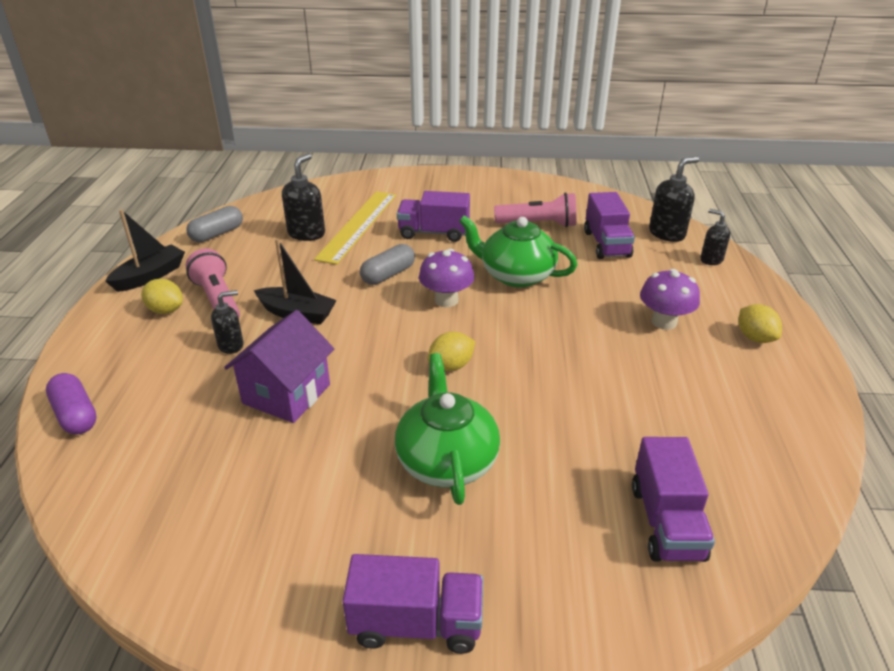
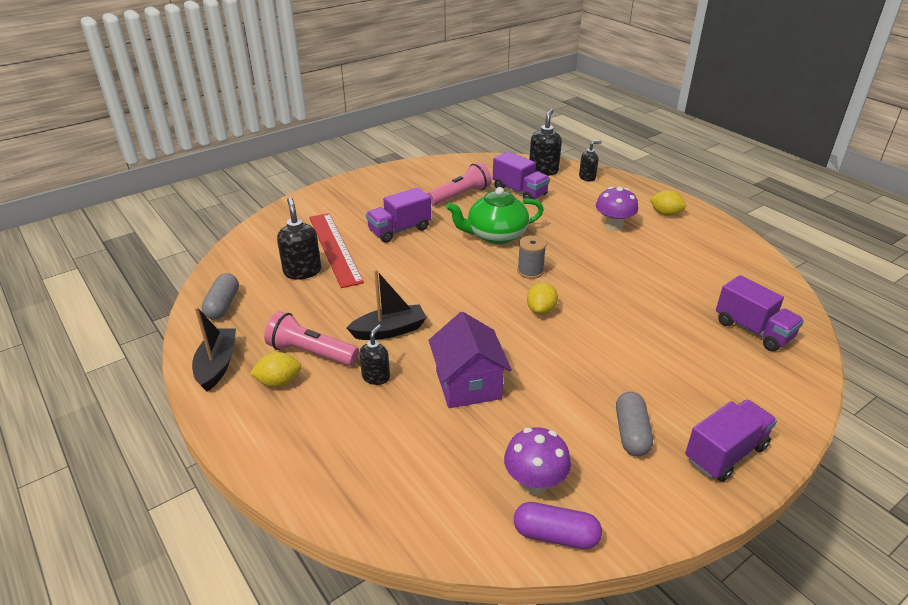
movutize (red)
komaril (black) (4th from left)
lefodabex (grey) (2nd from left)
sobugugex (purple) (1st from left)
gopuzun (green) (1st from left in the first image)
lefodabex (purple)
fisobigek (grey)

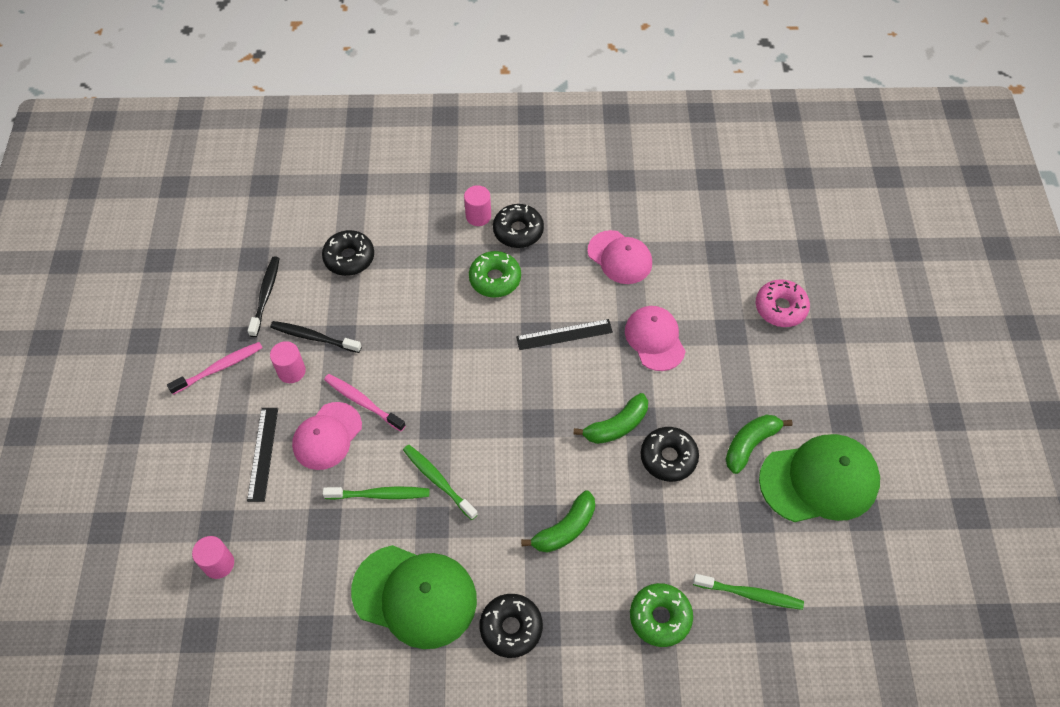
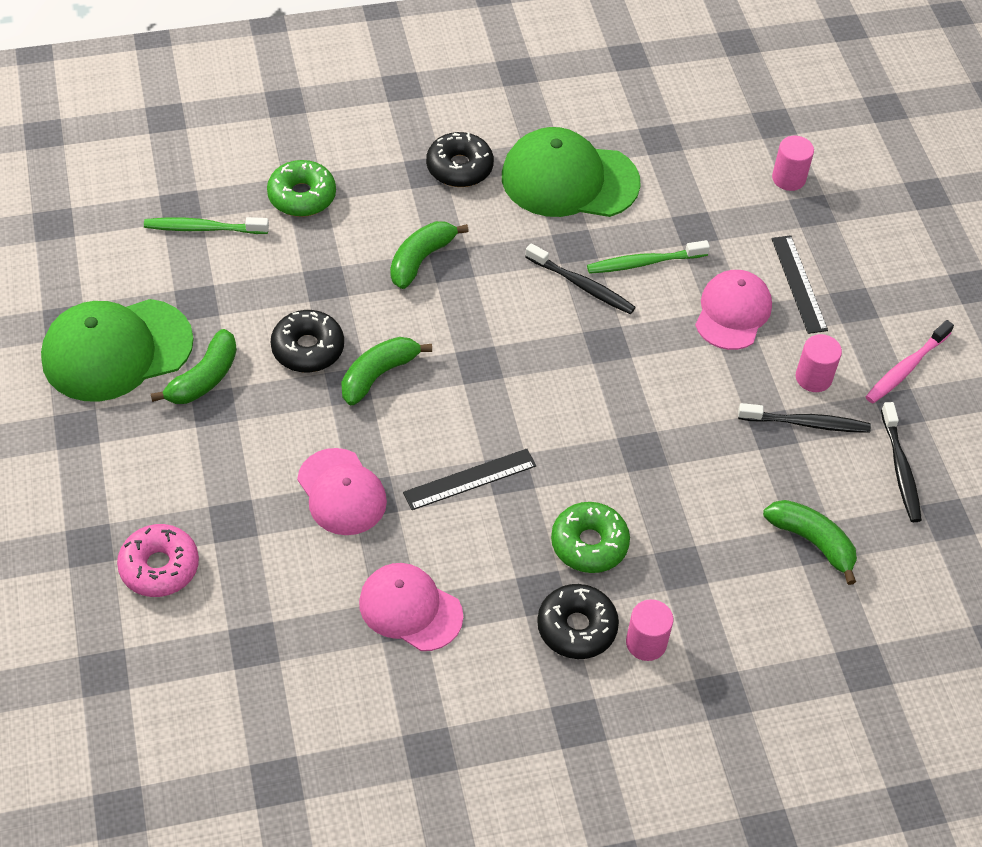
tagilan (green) (4th from left)
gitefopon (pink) (2nd from left in the first image)
gitefopon (black) (1st from left)

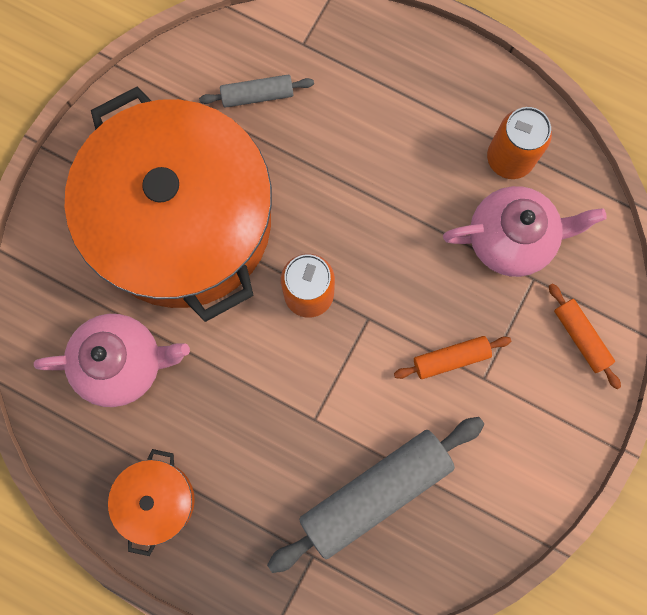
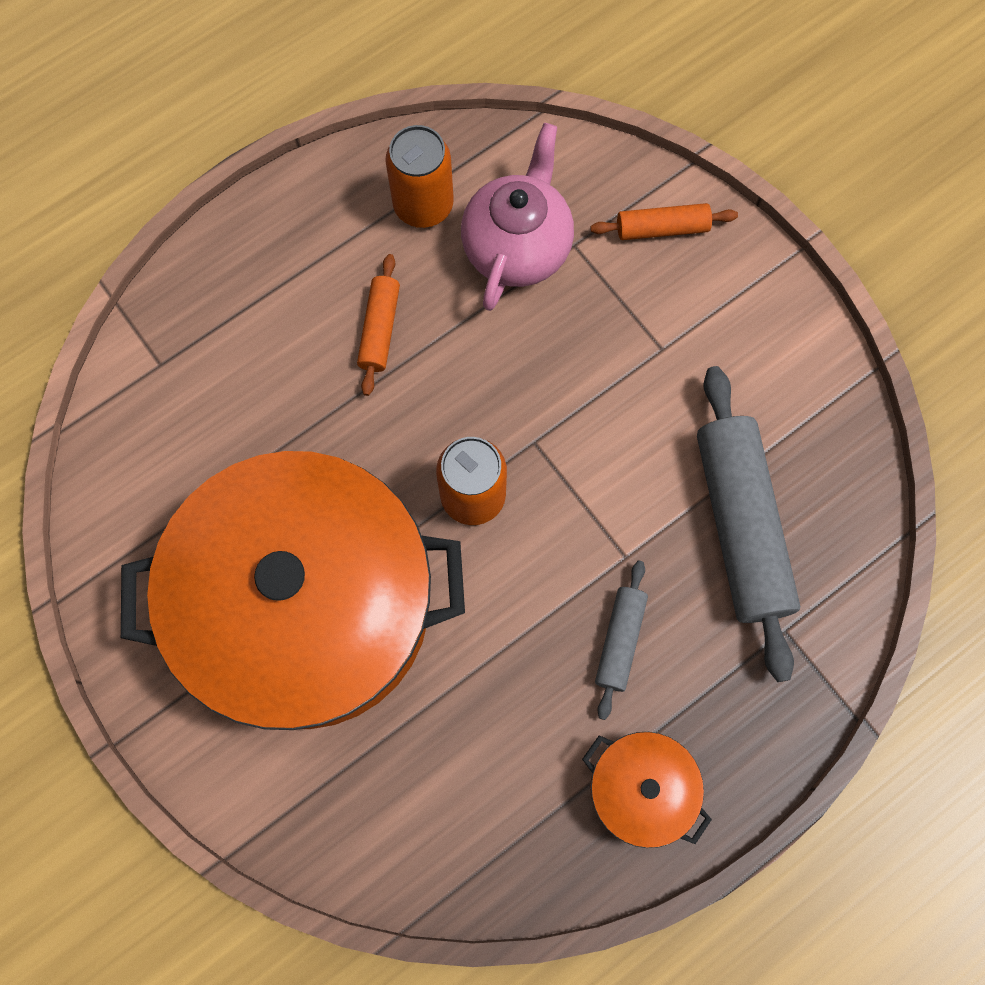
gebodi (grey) (1st from left)
gopuzun (pink) (1st from left in the first image)
gebodi (orange) (1st from left)

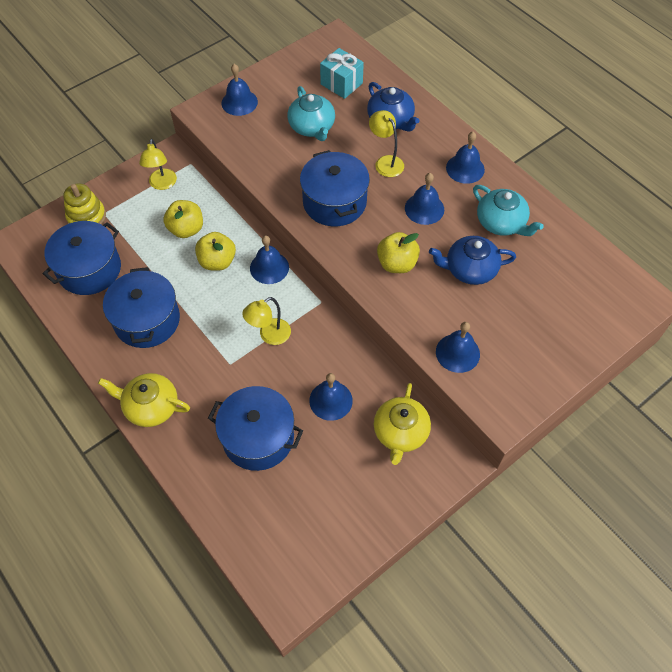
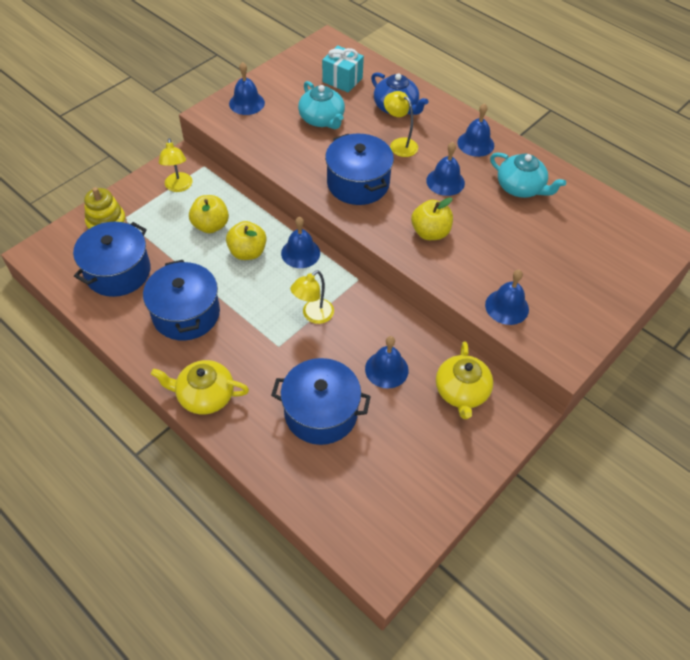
gopuzun (blue) (2nd from left in the first image)

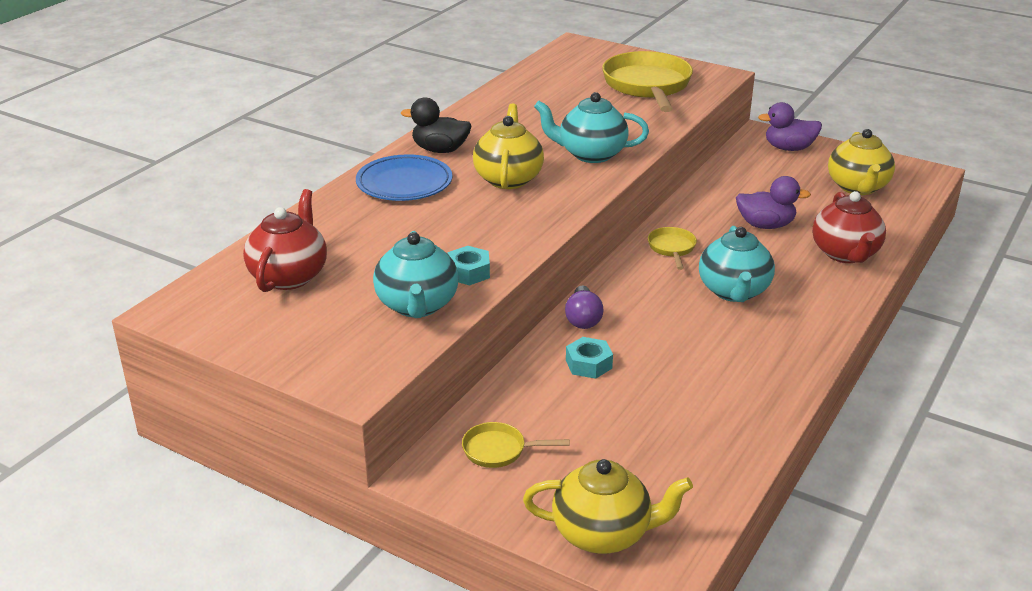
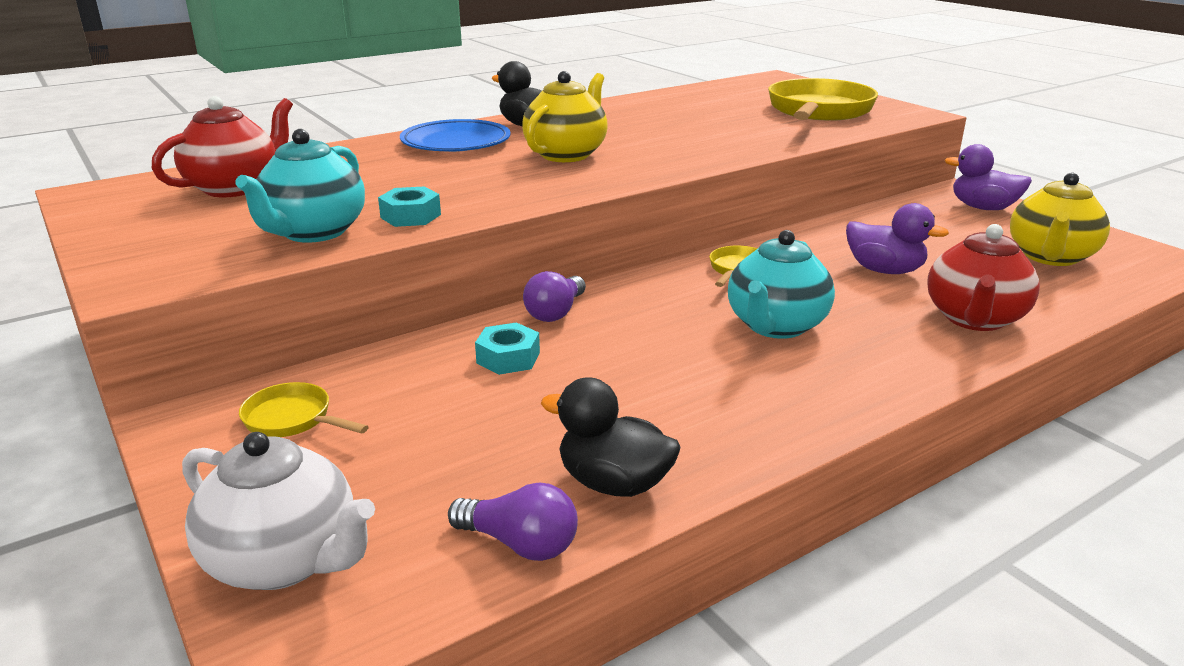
gopuzun (turquoise) (2nd from left in the first image)
gopuzun (white)
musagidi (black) (2nd from left)
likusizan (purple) (1st from left)

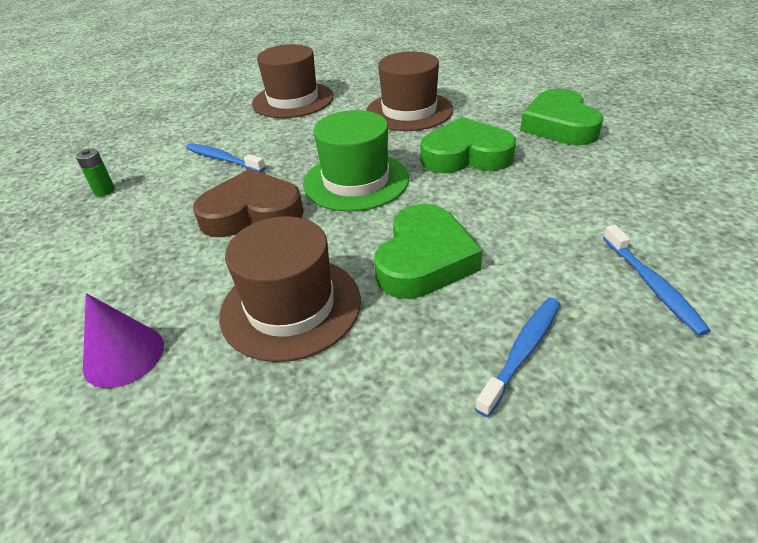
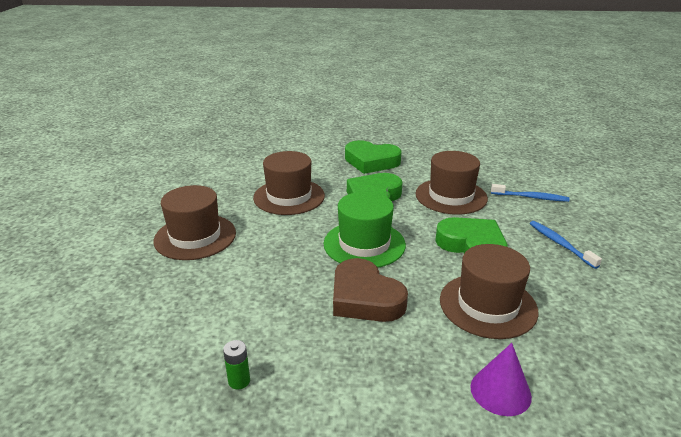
gitefopon (blue) (1st from left in the first image)
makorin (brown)
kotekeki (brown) (3rd from left)

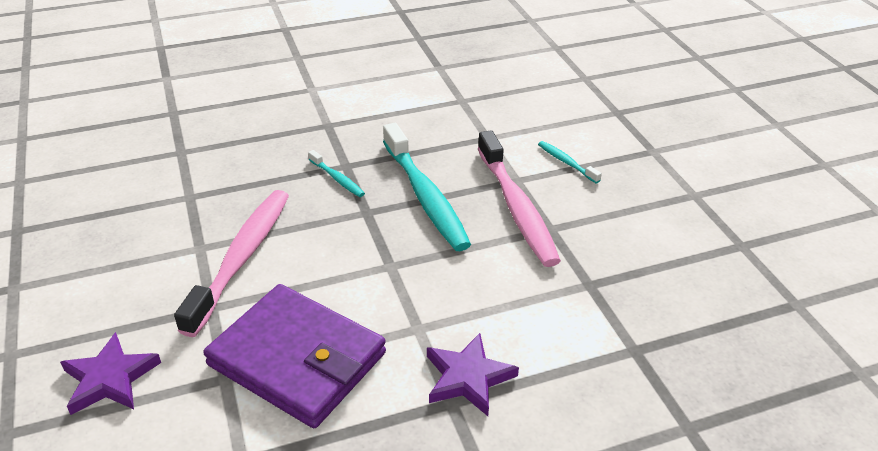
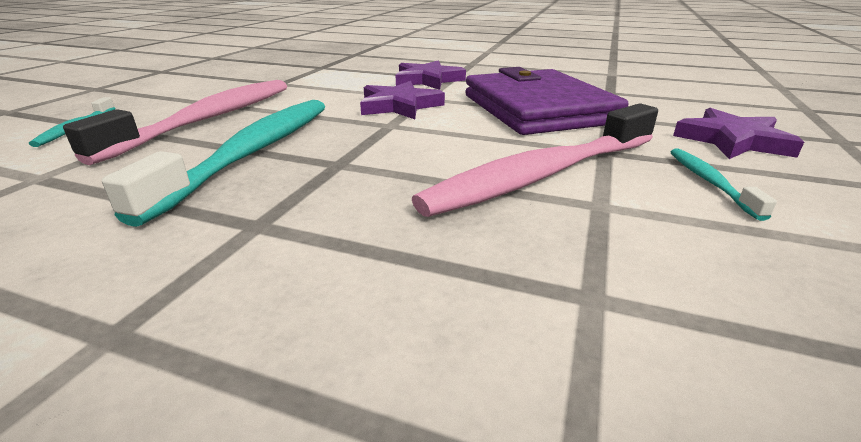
gitefopon (turquoise) (3rd from left)
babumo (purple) (1st from left)

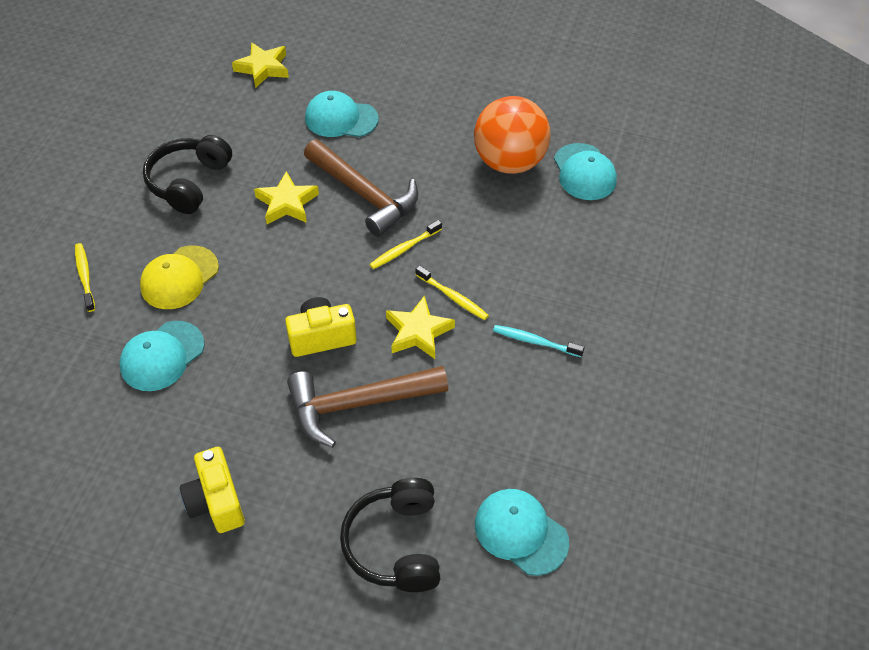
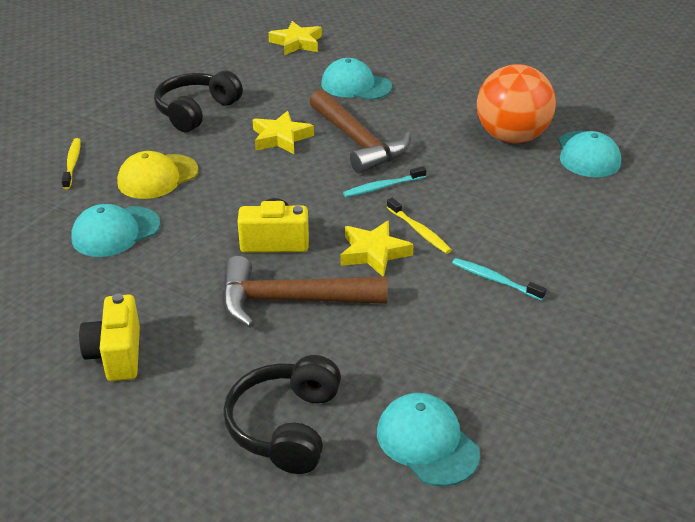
gitefopon (turquoise) (1st from left)

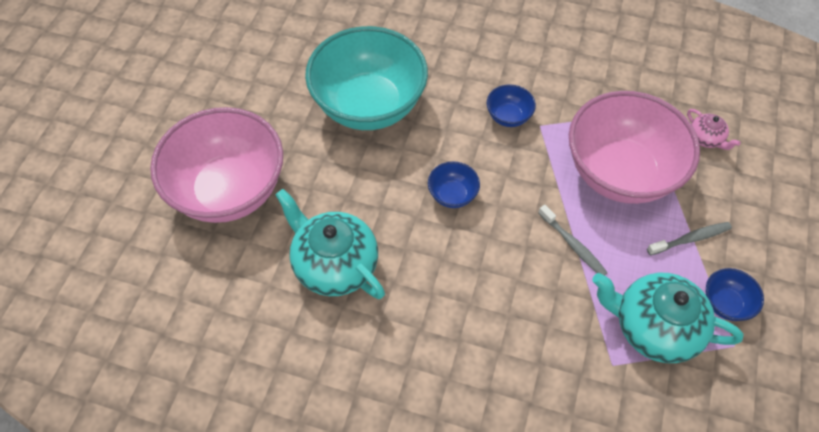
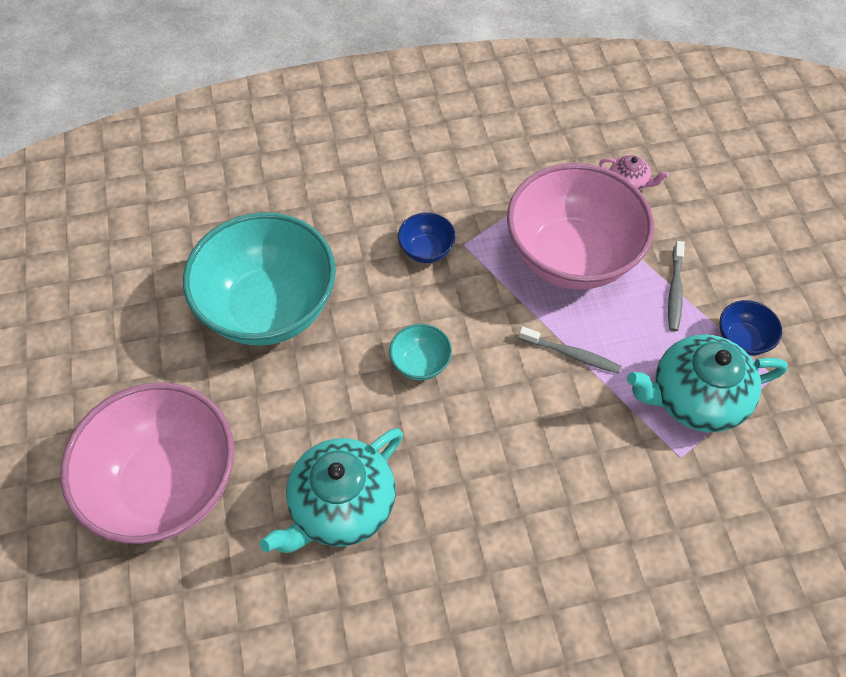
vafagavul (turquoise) (2nd from left)
gopuzun (turquoise) (1st from left)
gitefopon (grey) (2nd from left)

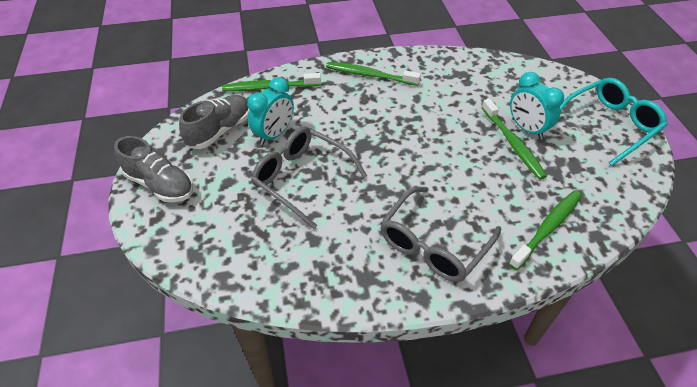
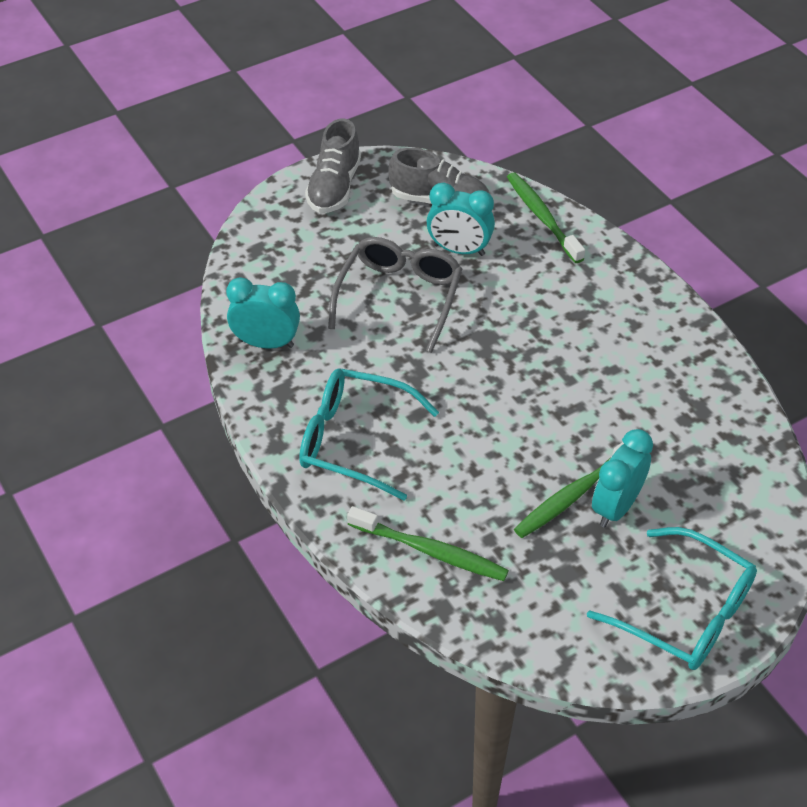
gitefopon (green) (2nd from left in the first image)
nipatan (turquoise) (1st from left)
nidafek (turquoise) (1st from left)

